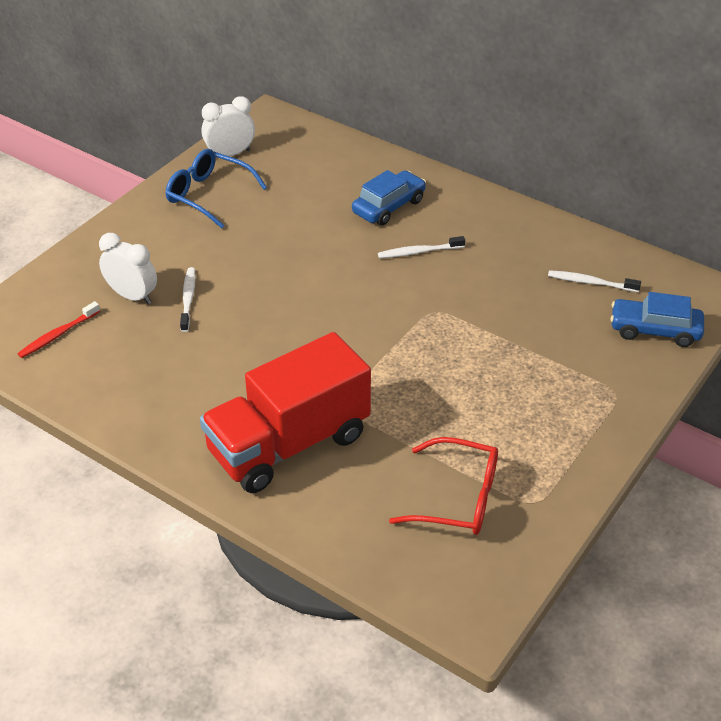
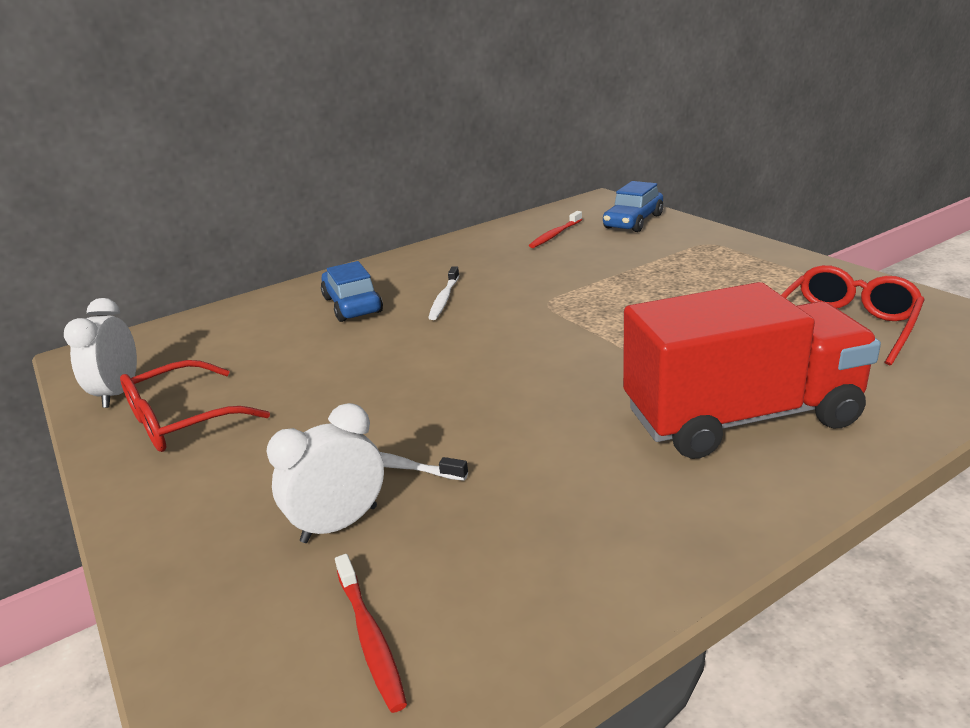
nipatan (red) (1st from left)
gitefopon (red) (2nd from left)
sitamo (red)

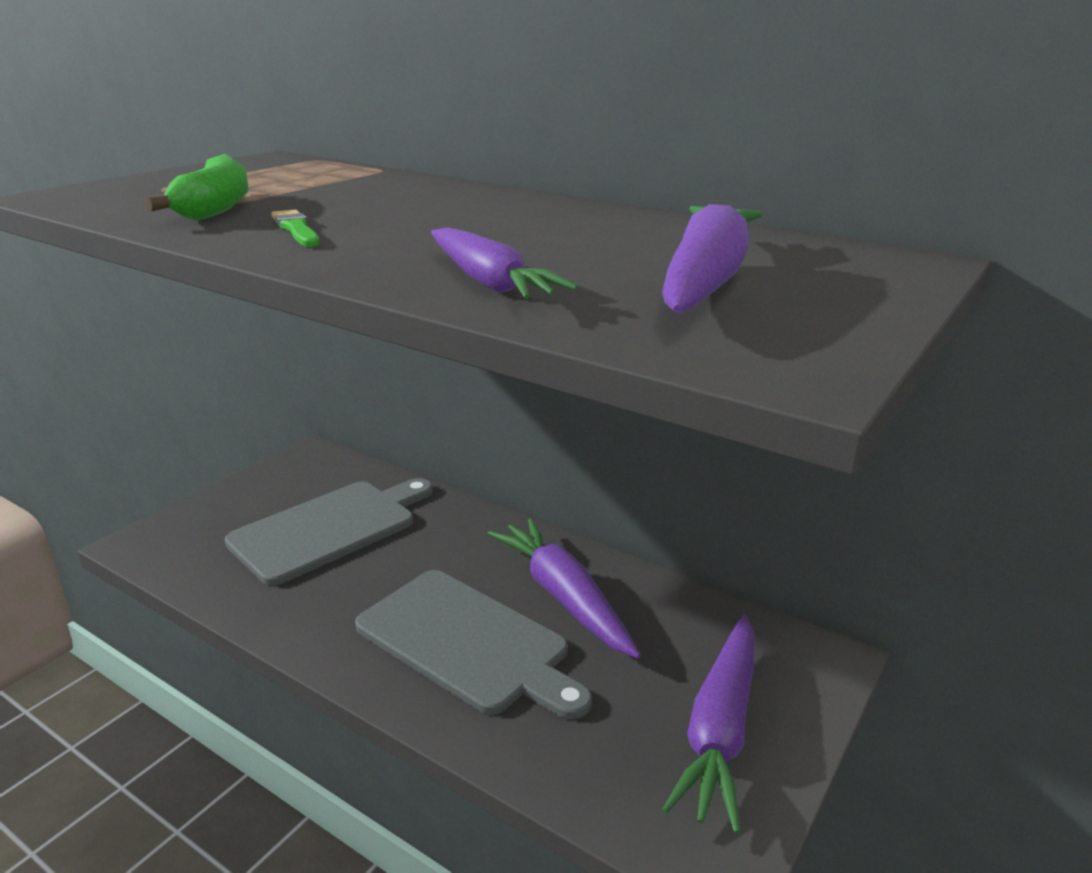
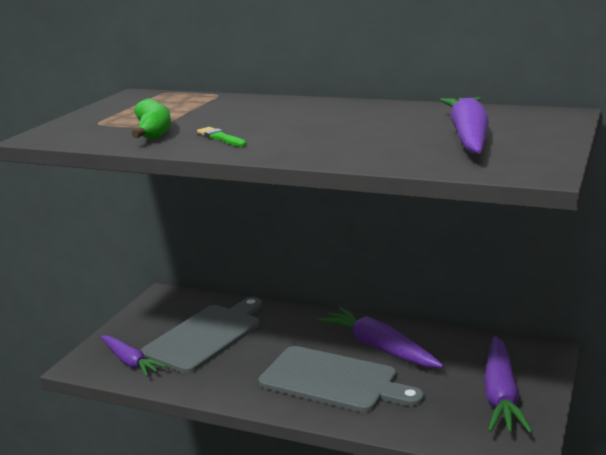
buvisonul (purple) (1st from left)

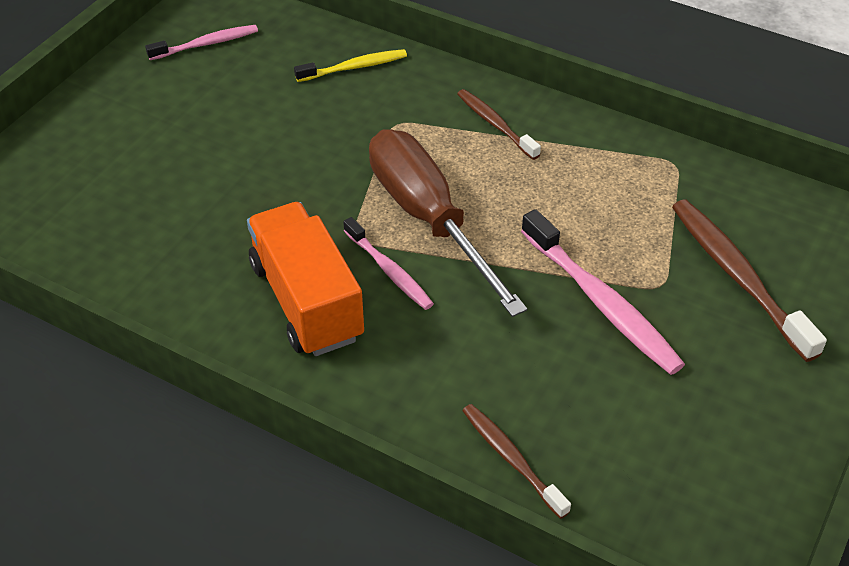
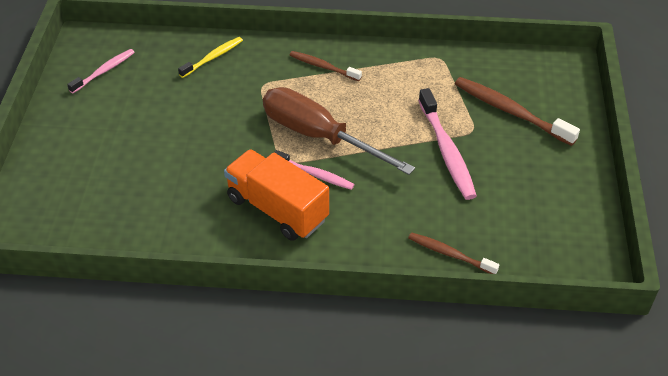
gitefopon (pink) (3rd from left)

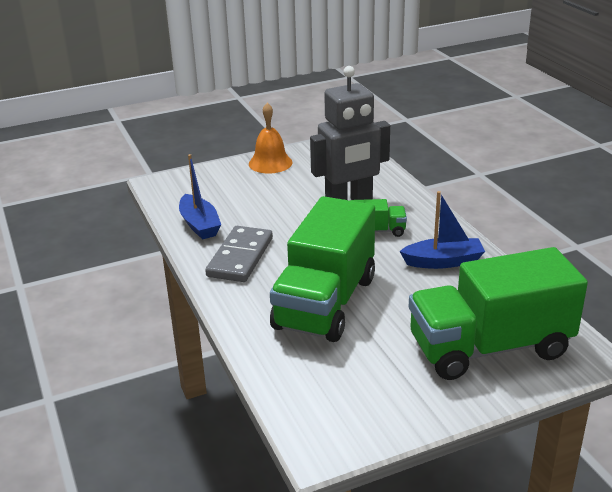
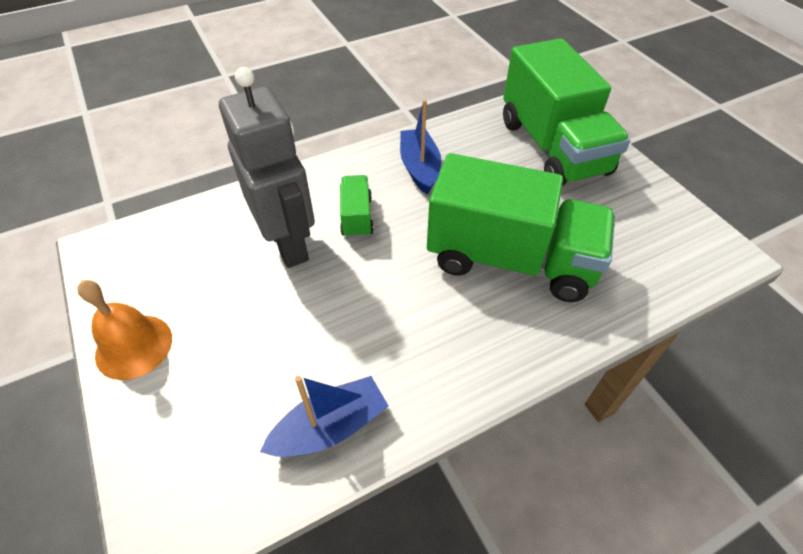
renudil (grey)

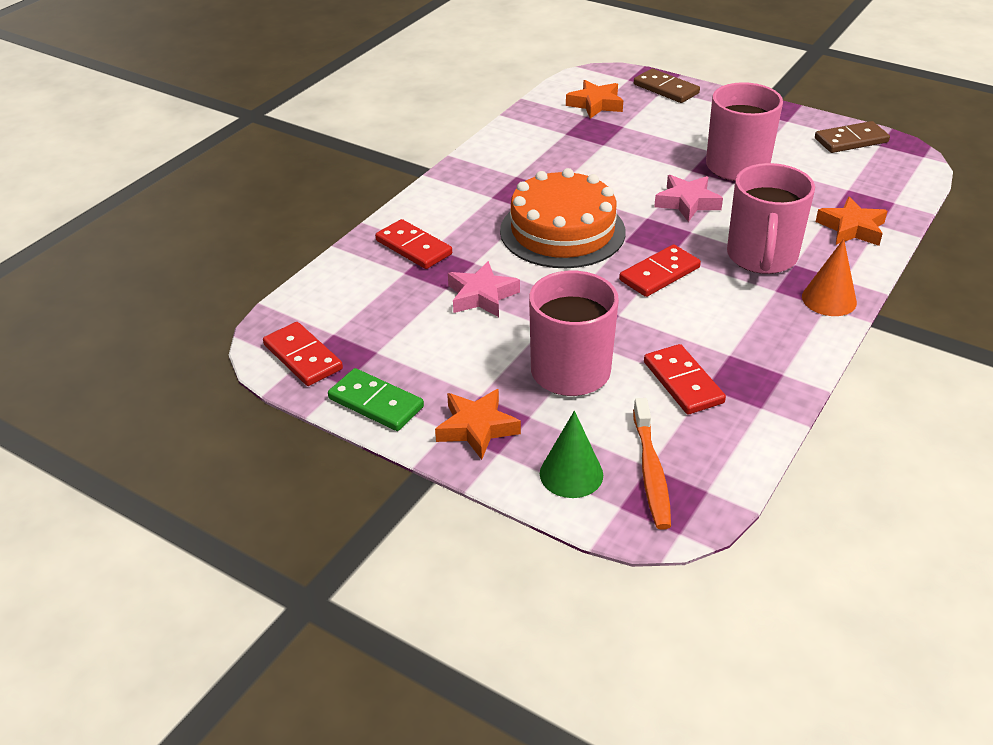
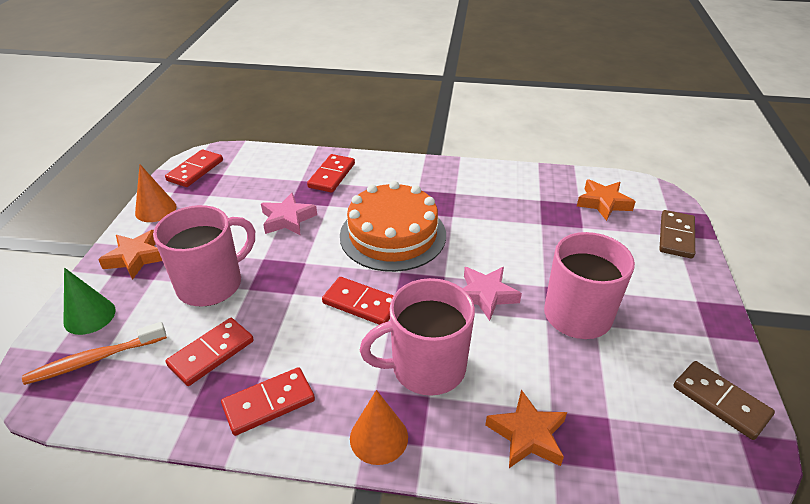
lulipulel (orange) (1st from left)
renudil (red) (3rd from left)

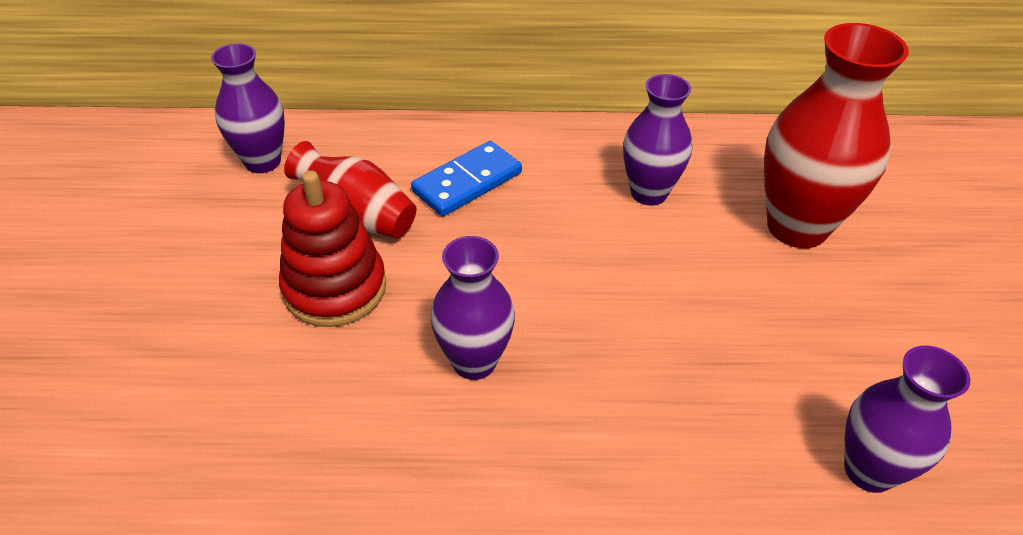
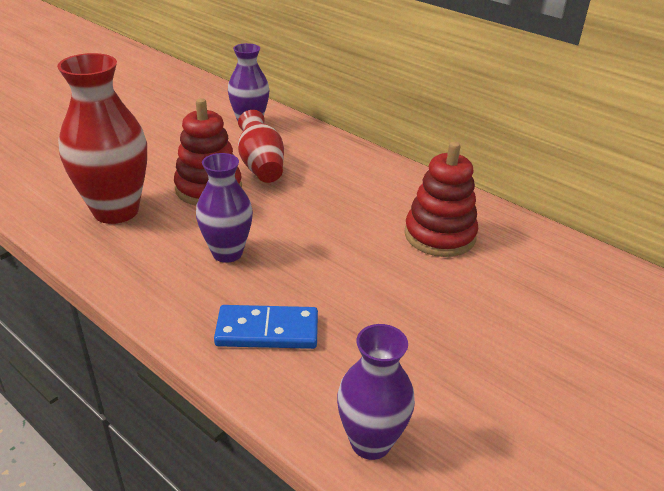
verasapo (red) (1st from left)
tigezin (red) (2nd from left)
renudil (blue)

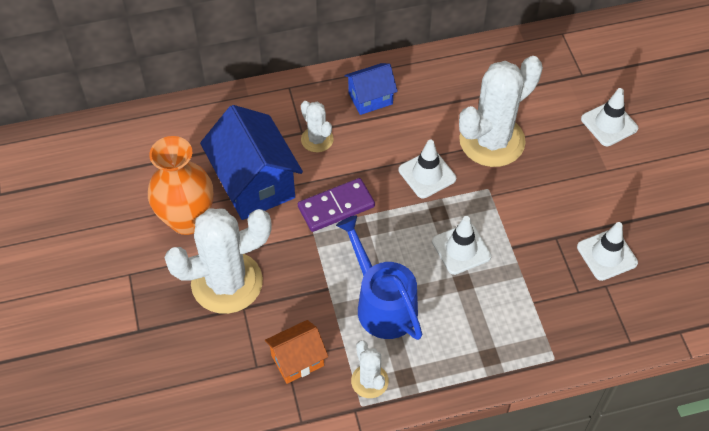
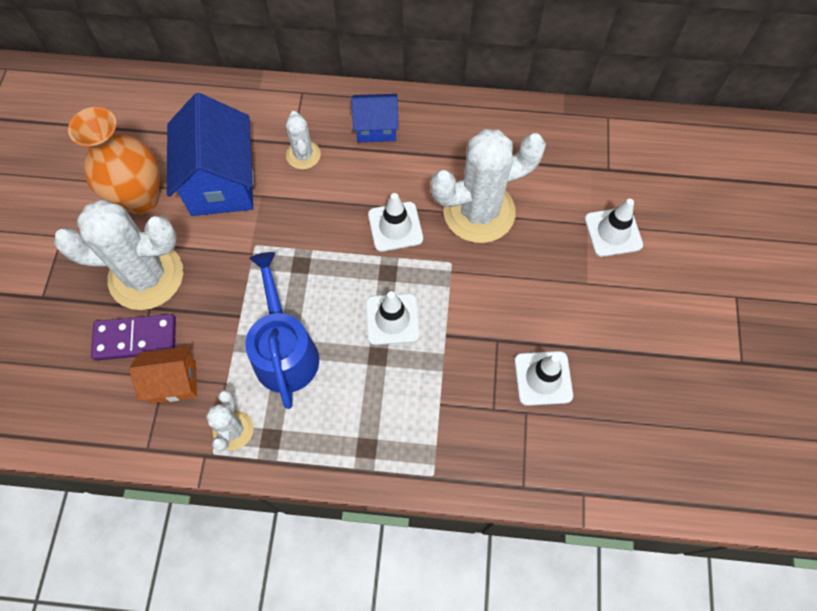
renudil (purple)

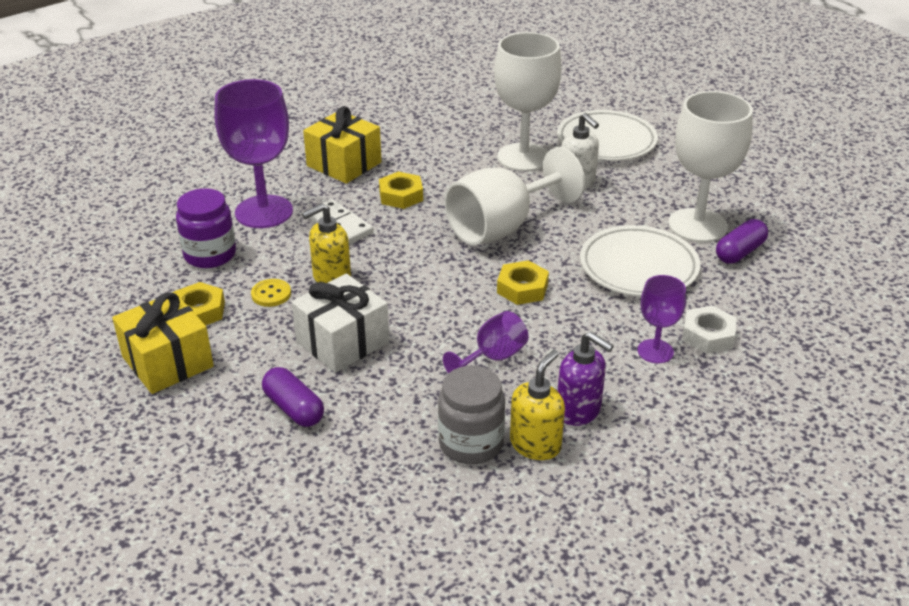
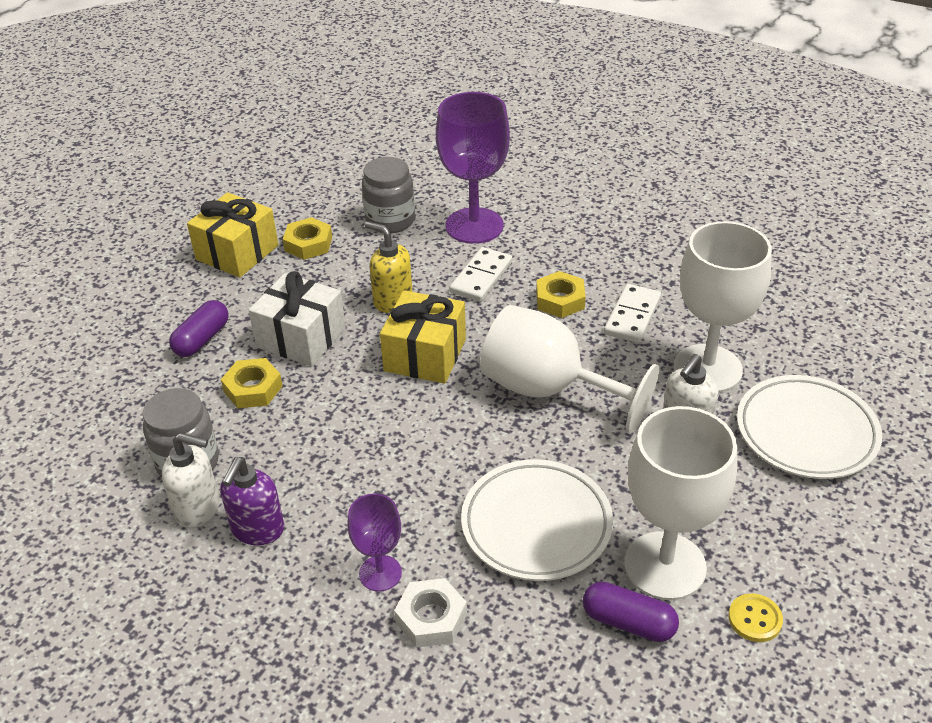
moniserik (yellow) (2nd from left)
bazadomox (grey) (2nd from left)
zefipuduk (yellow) (1st from left)
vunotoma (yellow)
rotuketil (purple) (2nd from left in the first image)
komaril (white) (1st from left)
renudil (white) (2nd from left)

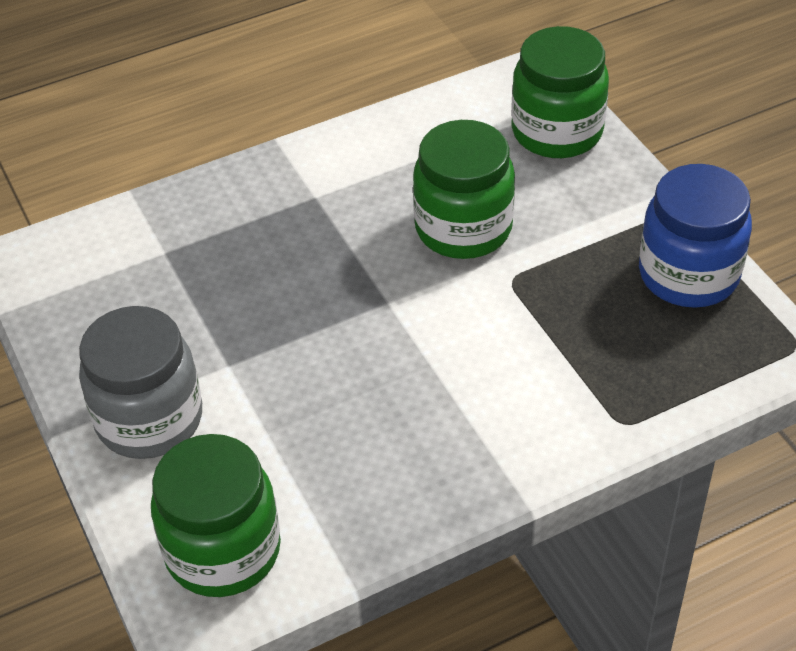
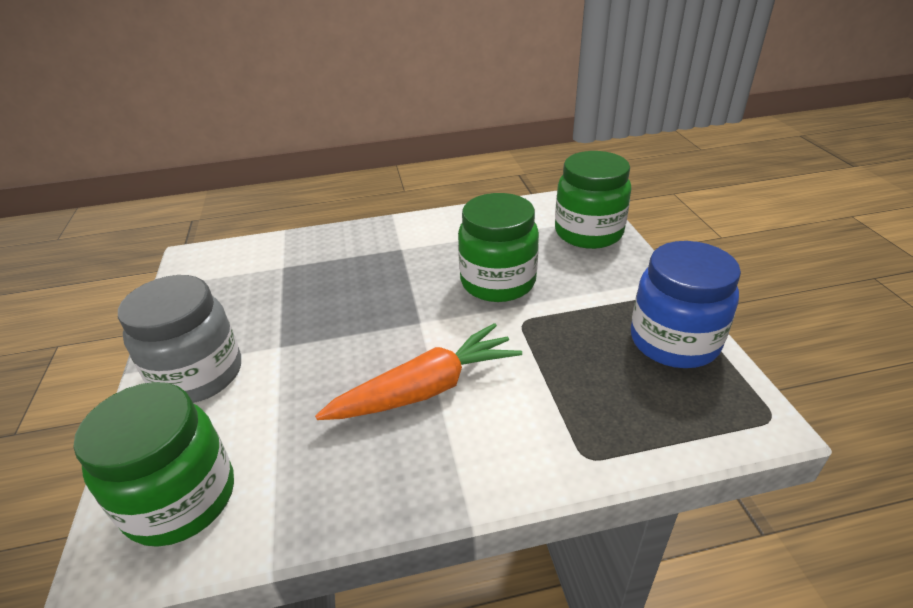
buvisonul (orange)

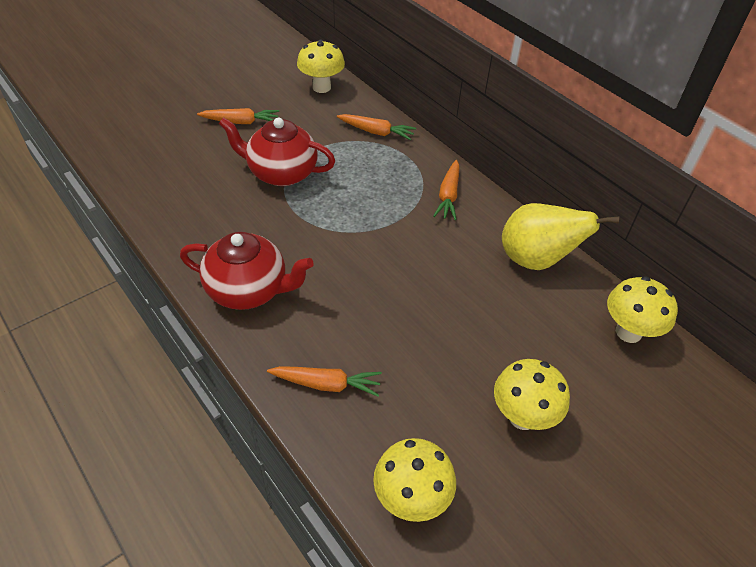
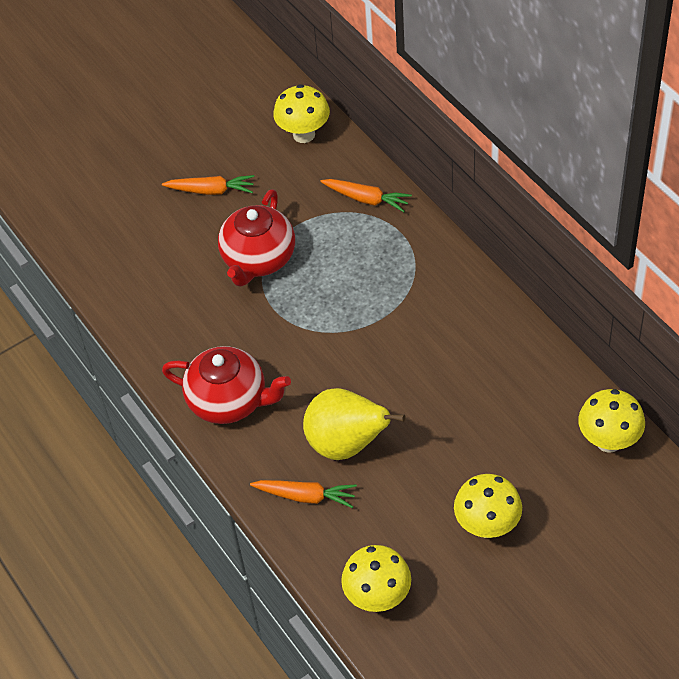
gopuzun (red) (2nd from left)
buvisonul (orange) (4th from left in the first image)
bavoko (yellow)

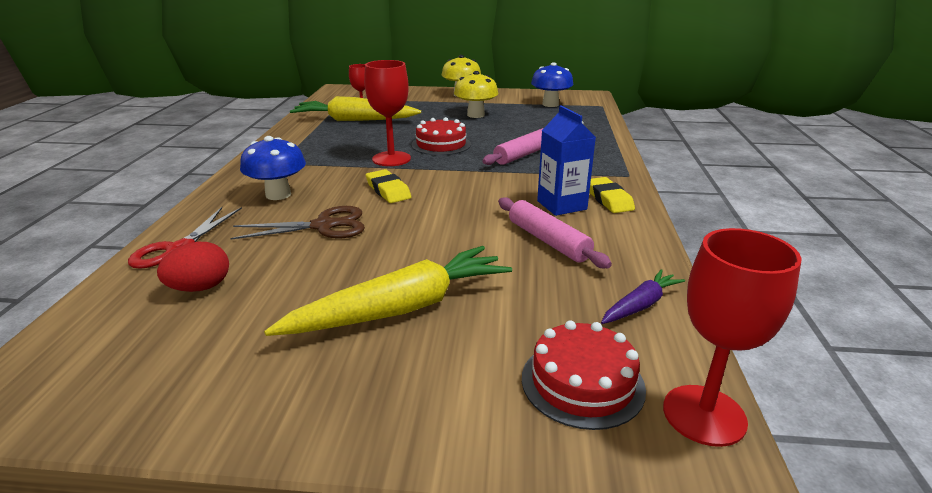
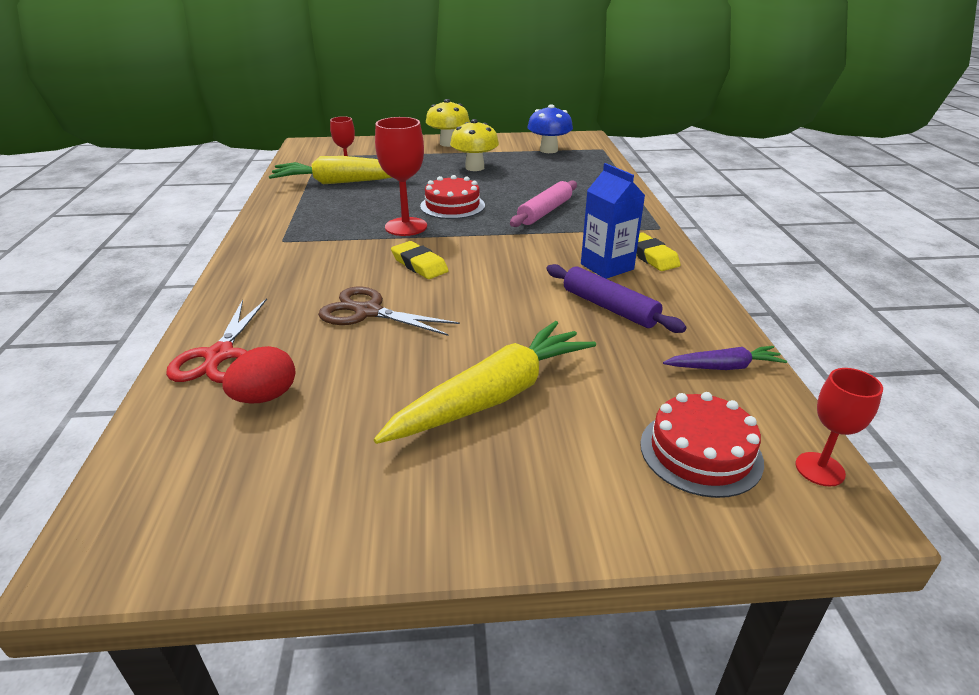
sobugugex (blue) (1st from left in the first image)
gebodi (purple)
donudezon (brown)
rotuketil (red) (3rd from left)
buvisonul (purple)

